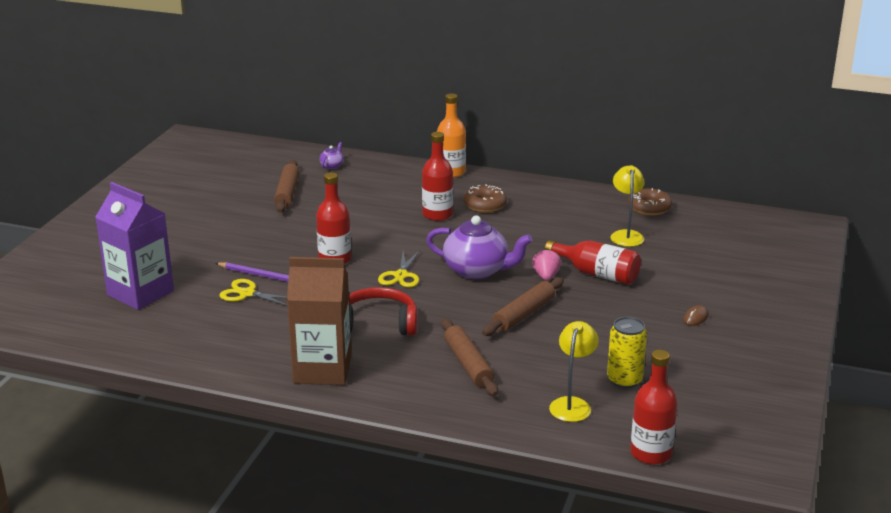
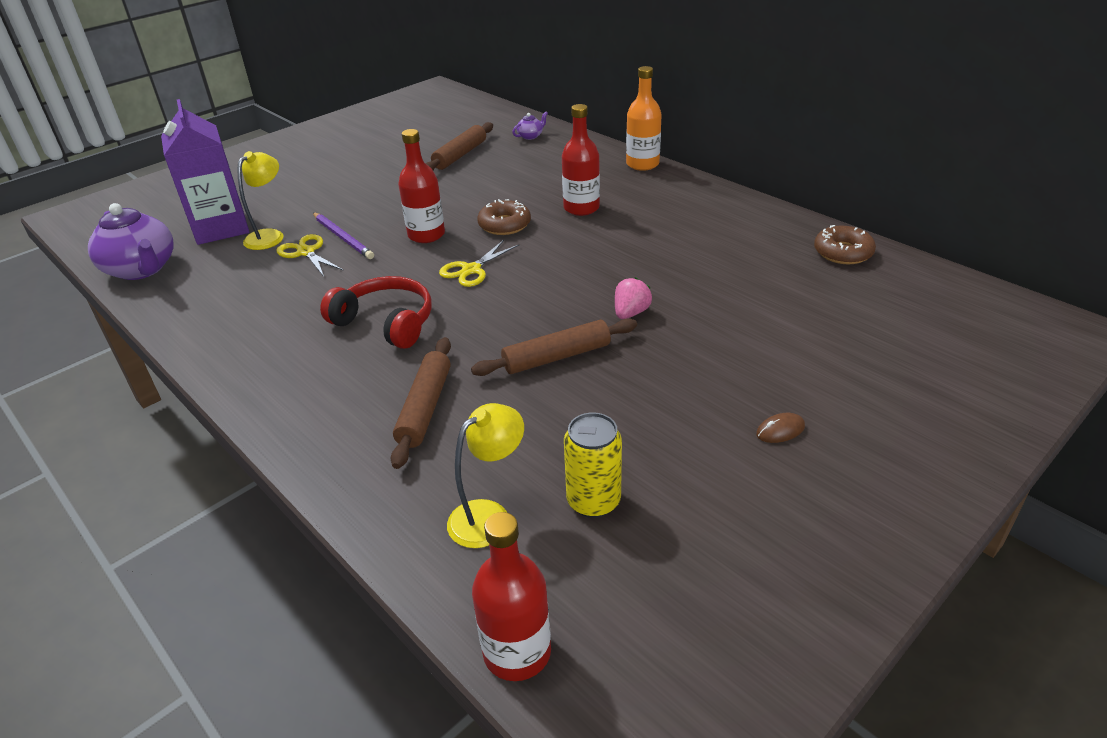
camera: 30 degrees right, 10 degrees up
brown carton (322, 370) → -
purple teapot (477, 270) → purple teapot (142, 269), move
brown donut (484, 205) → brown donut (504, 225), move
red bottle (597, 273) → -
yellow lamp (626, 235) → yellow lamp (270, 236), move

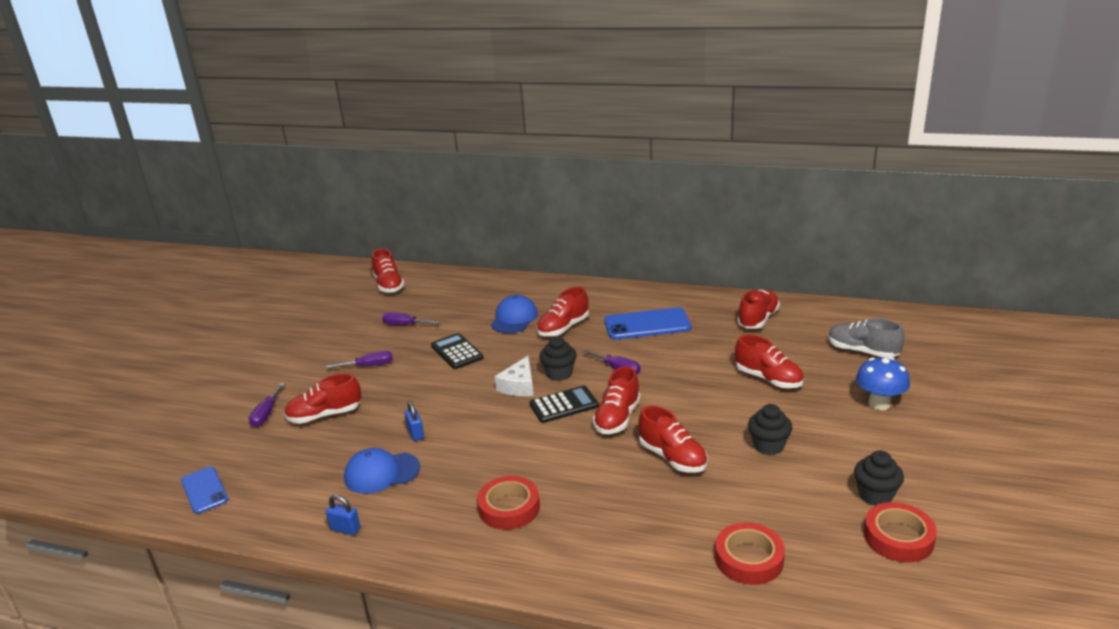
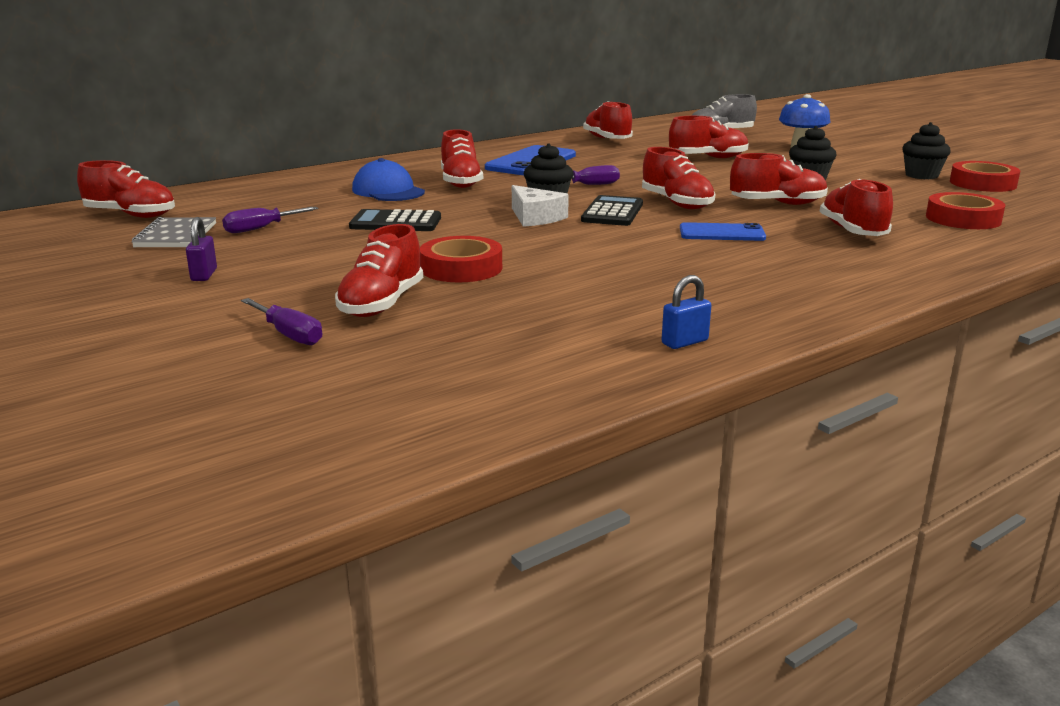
camera: 55 degrees left, 5 degrees down
blue phone (204, 490) → blue phone (722, 233), move
purple screwdriver (369, 366) → -
blue cap (381, 473) → -
blue padlock (416, 433) → -
red tape (509, 508) → red tape (461, 268), move
- → grey notebook (176, 235)
- → purple padlock (204, 275)
- → red shoe (852, 231)

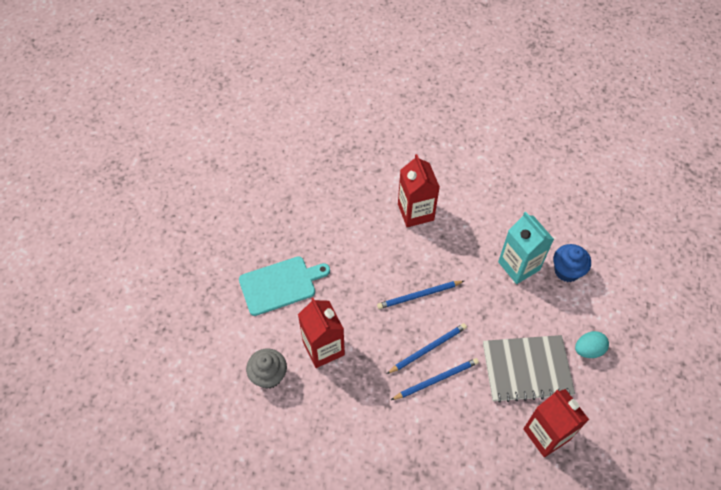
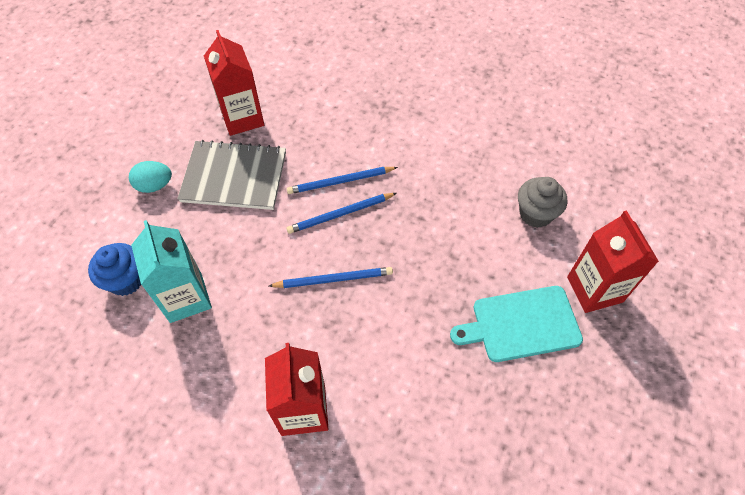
camera: 170 degrees left, 0 degrees up
red carton (323, 348) → red carton (594, 289), move

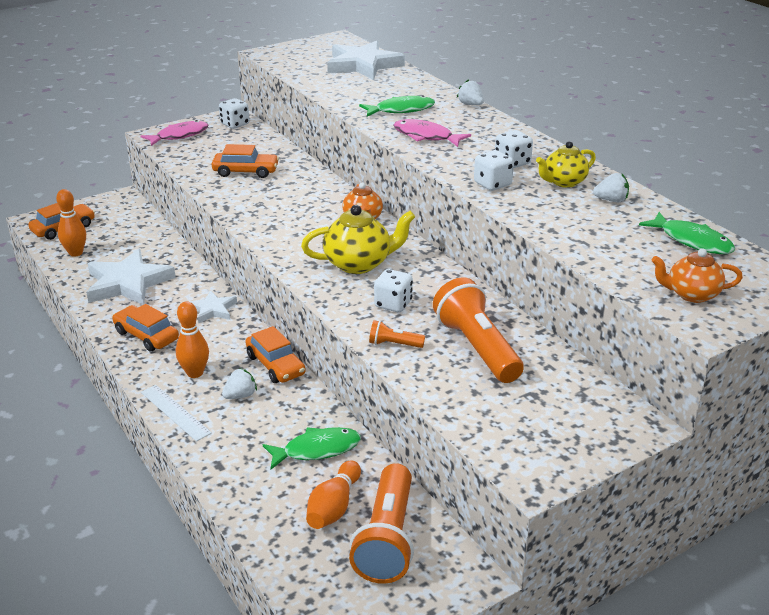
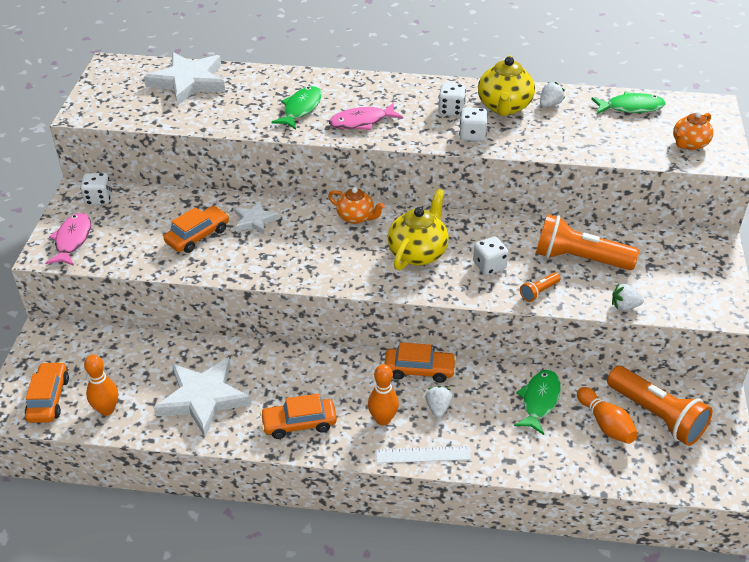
camera: 50 degrees left, 10 degrees up
white star (213, 309) → white star (255, 220), move
white strawberry (470, 104) → white strawberry (624, 306), move
yellow teapot (563, 182) → yellow teapot (504, 107), x1.54

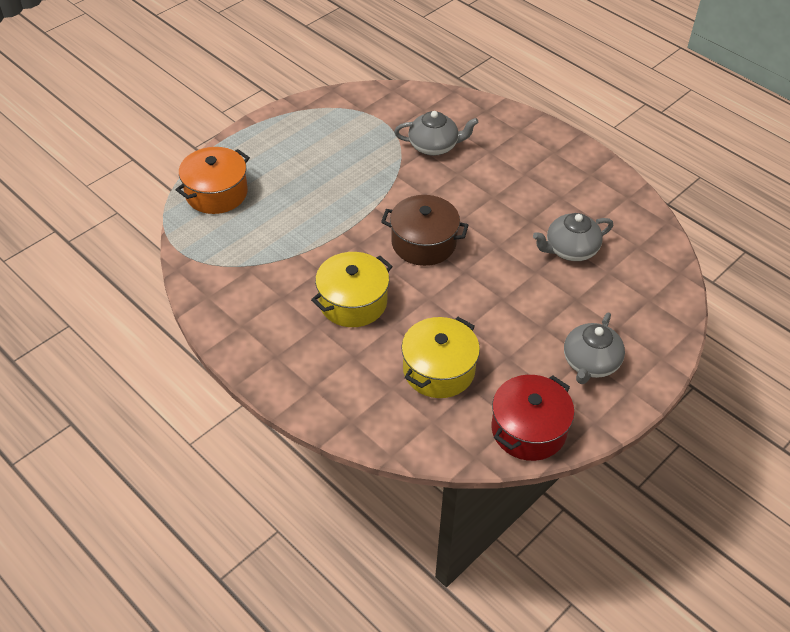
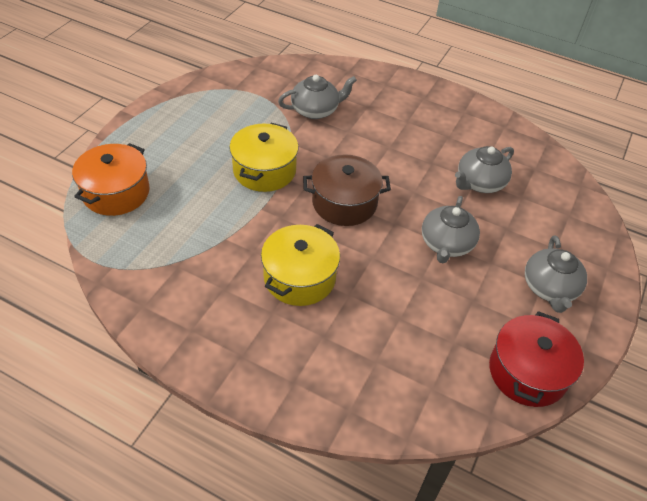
camera: 20 degrees left, 0 degrees up
yellow pot (439, 370) → yellow pot (264, 170), move
- → grey teapot (446, 244)

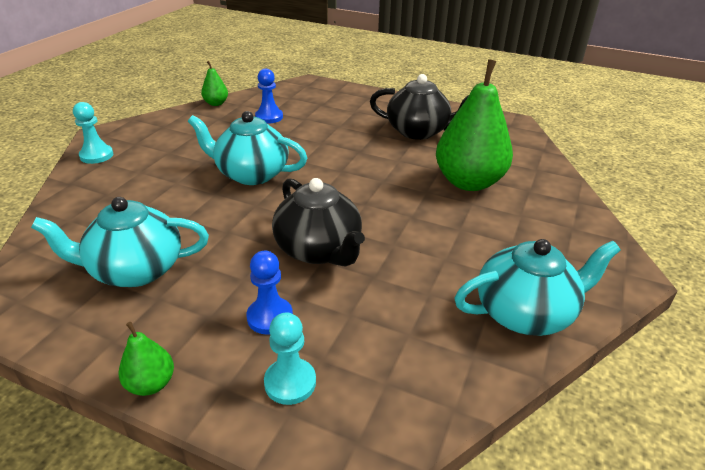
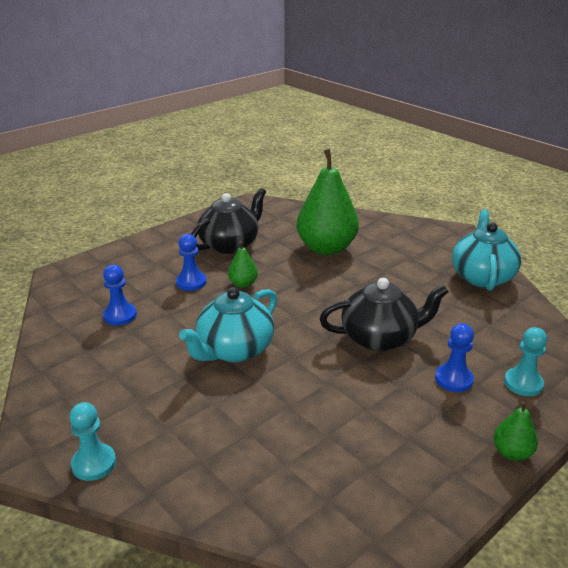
camera: 65 degrees left, 5 degrees down
turquoise teapot (135, 270) → -
green pear (216, 103) → green pear (243, 284), move
- → blue pawn (191, 282)

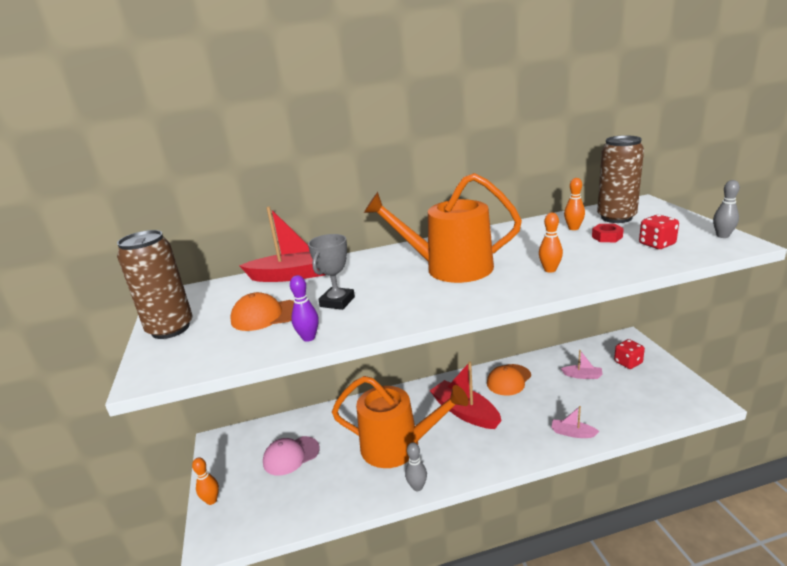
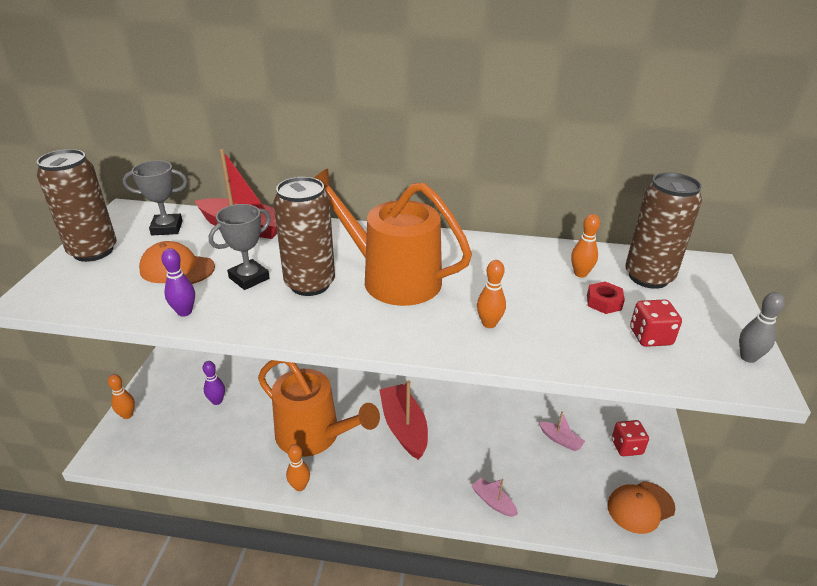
camera: 20 degrees right, 10 degrees up
pink cap (291, 456) → purple bowling pin (217, 401)
grey bowling pin (417, 487) → orange bowling pin (300, 486)
orange cap (508, 380) → orange cap (640, 507), move
- → grey trophy (167, 228)
- → brown can (310, 284)

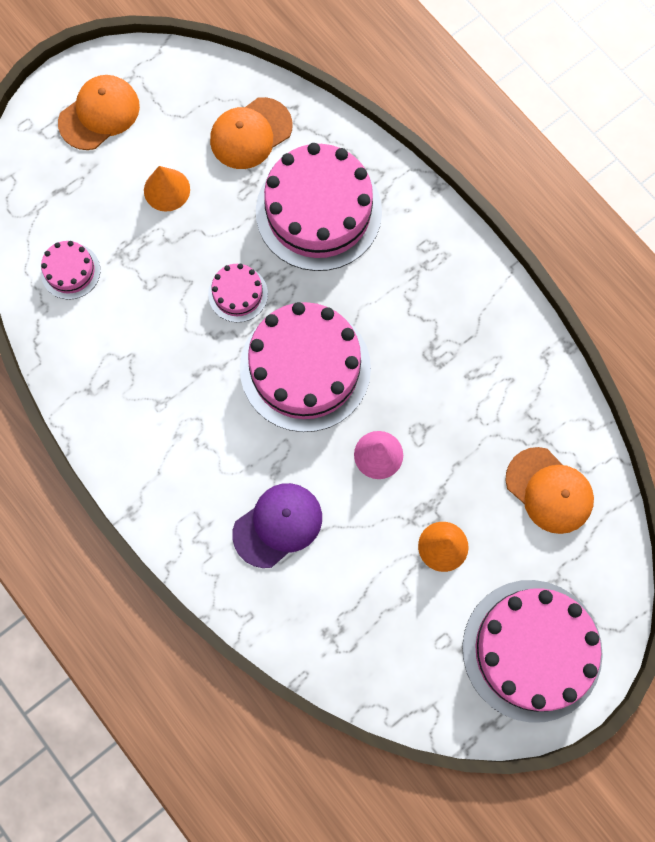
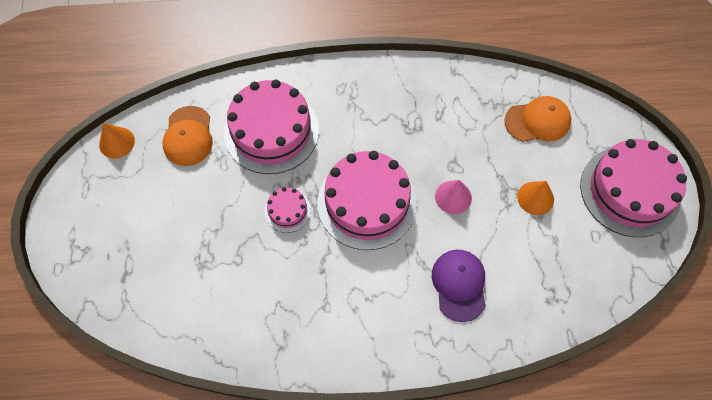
camera: 55 degrees left, 10 degrees down
pink cake (70, 271) → -
orange cap (99, 114) → -
orange cone (167, 190) → orange cone (117, 142), move

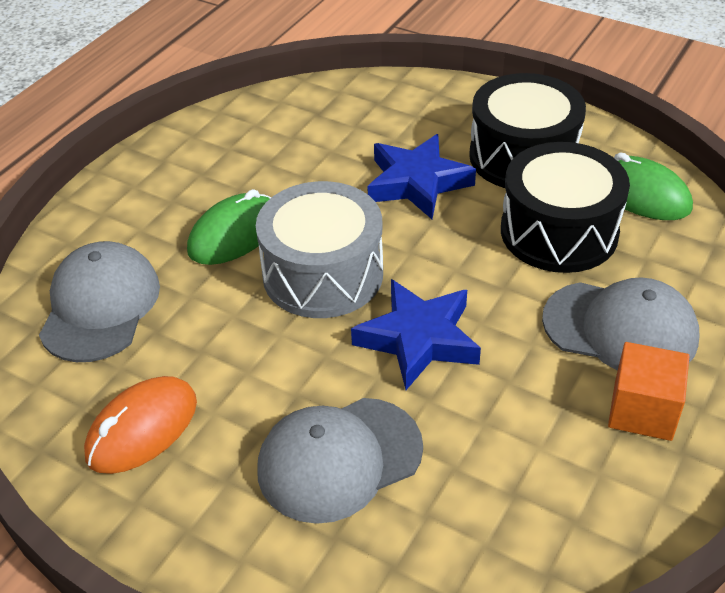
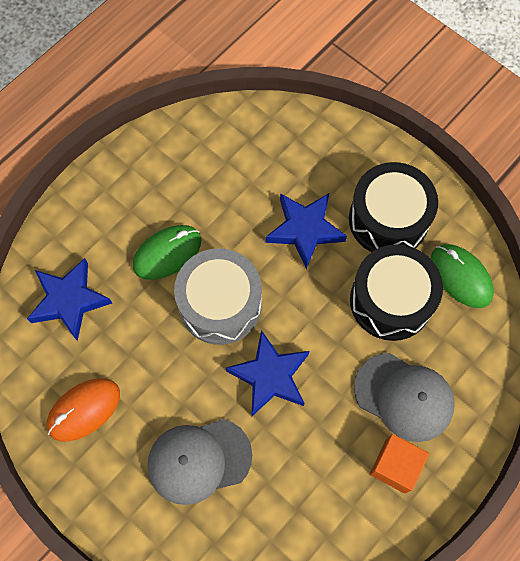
camera: 10 degrees right, 25 degrees up
grey cap (100, 306) → blue star (69, 301)

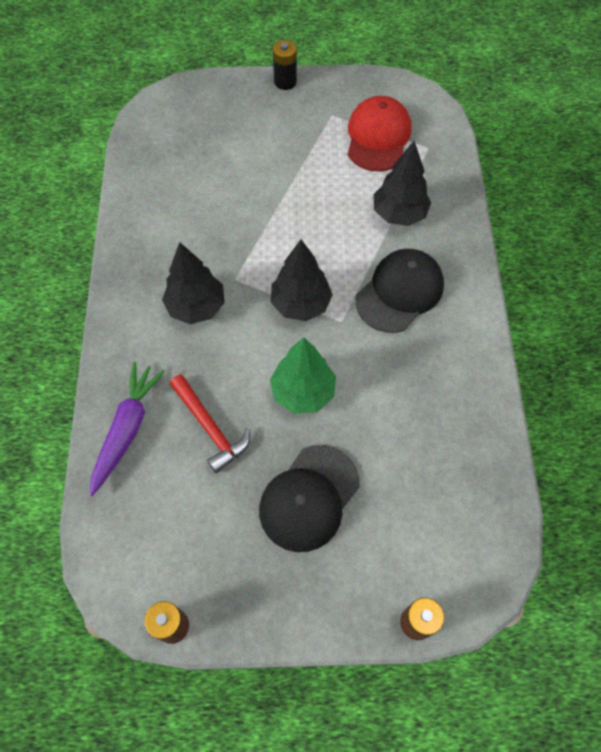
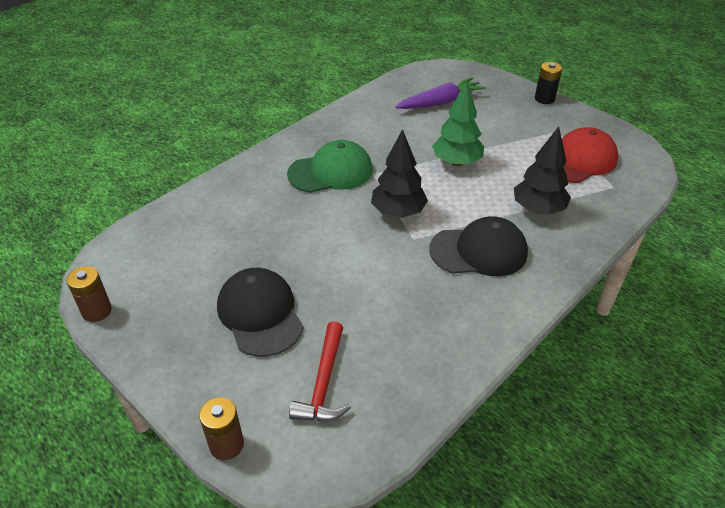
camera: 45 degrees right, 20 degrees down
purple carrot (127, 429) → purple carrot (440, 102), move
black tree (196, 307) → green cap (331, 172)
red hammer (210, 427) → red hammer (324, 382), move
black cap (309, 498) → black cap (260, 314), 75 degrees clockwise
green tree (303, 392) → green tree (456, 162), move

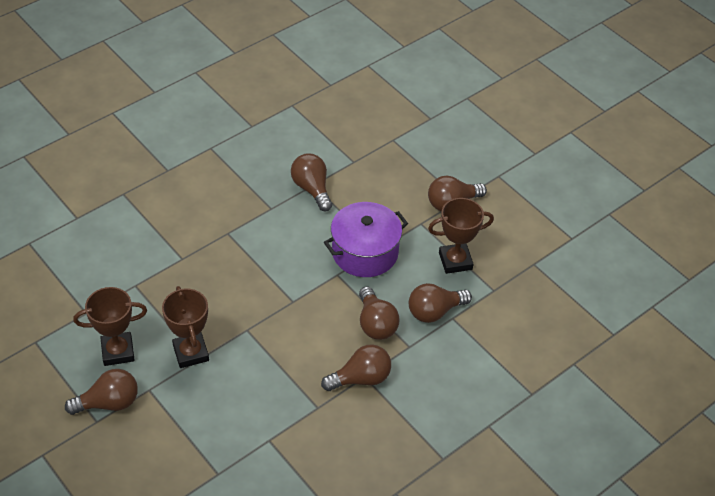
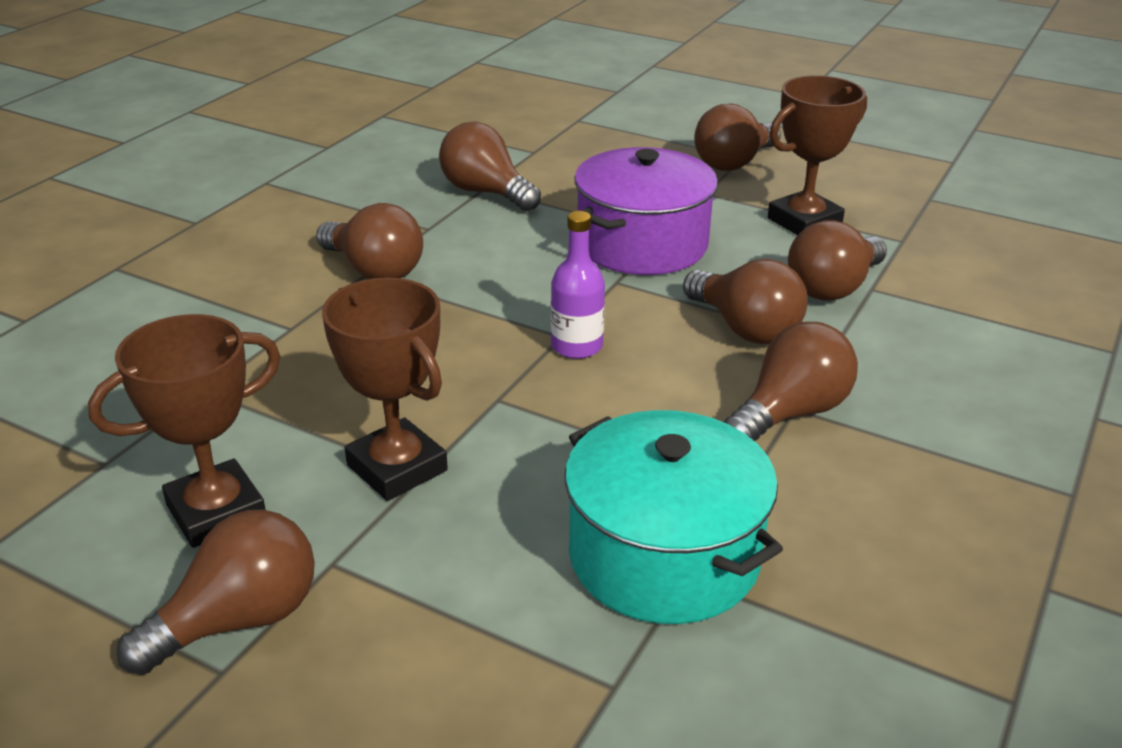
camera: 20 degrees left, 15 degrees down
- → brown light bulb (374, 270)
- → purple bottle (576, 346)
- → turquoise pot (664, 556)

